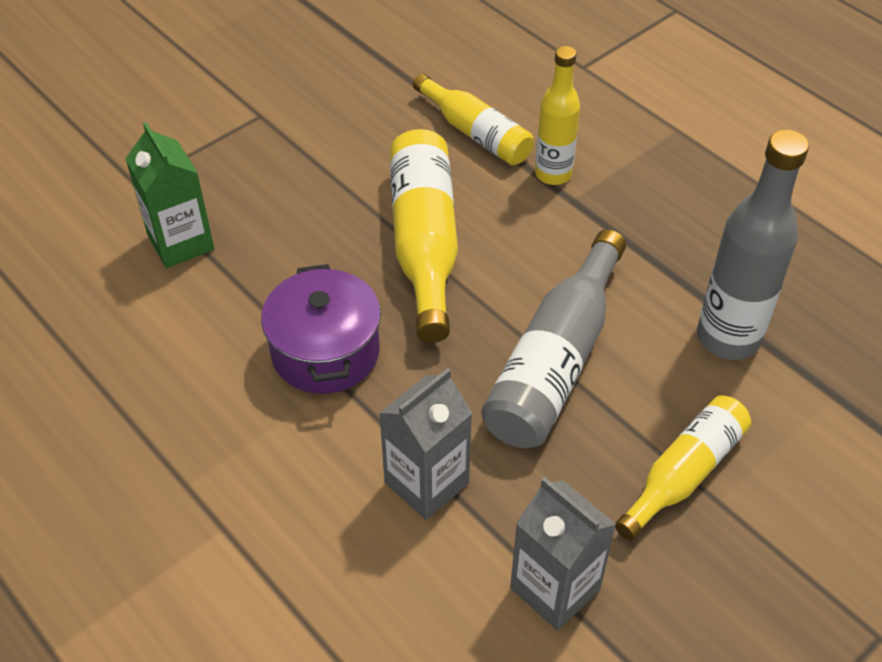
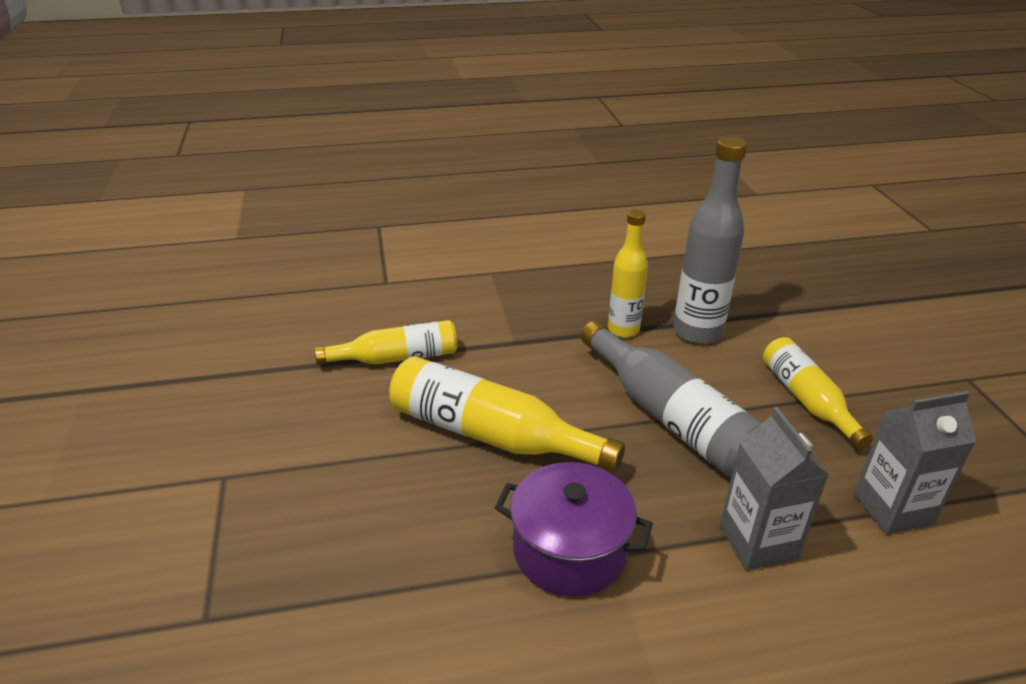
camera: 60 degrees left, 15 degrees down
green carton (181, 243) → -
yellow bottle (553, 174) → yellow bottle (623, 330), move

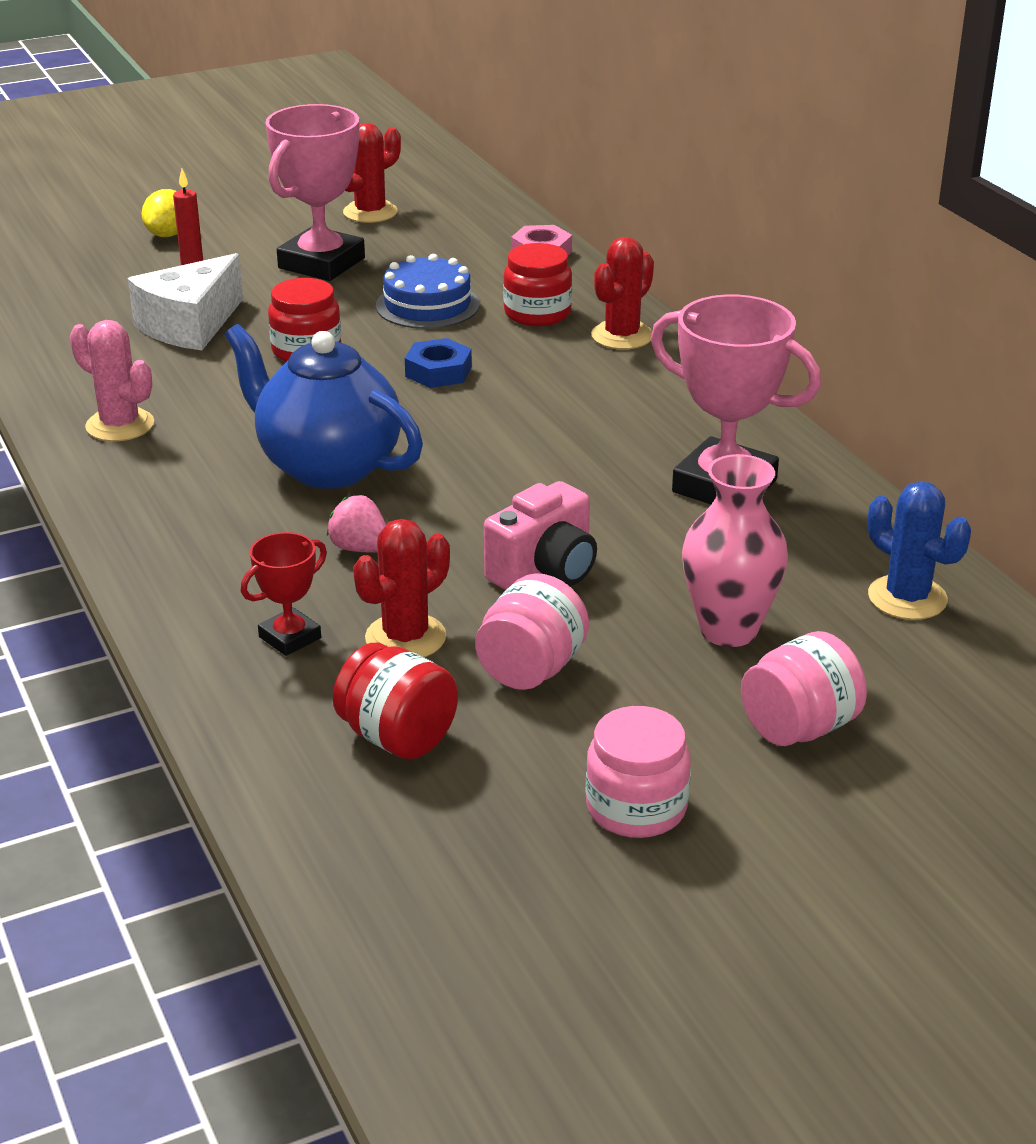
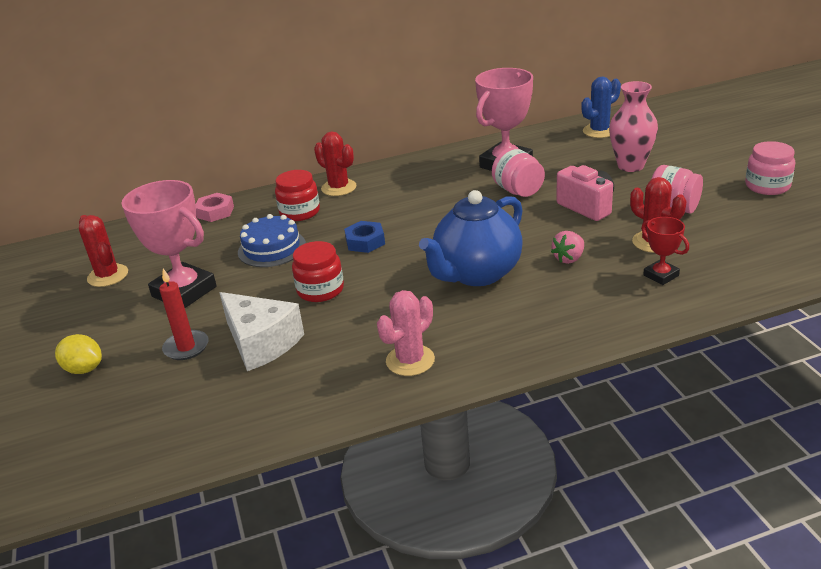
camera: 80 degrees left, 0 degrees up
red jar (397, 737) → -
pink jar (799, 728) → pink jar (518, 191), move

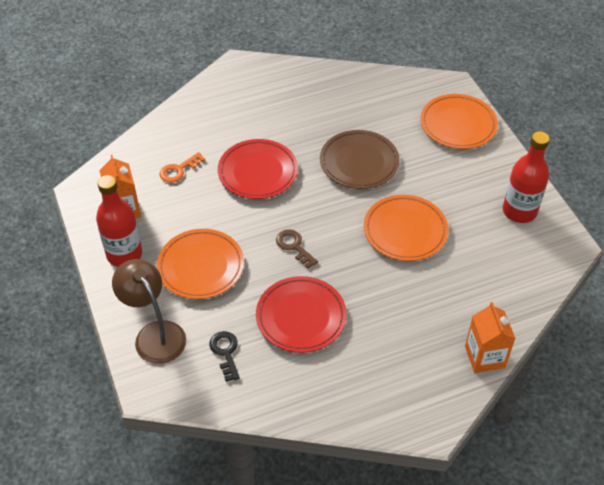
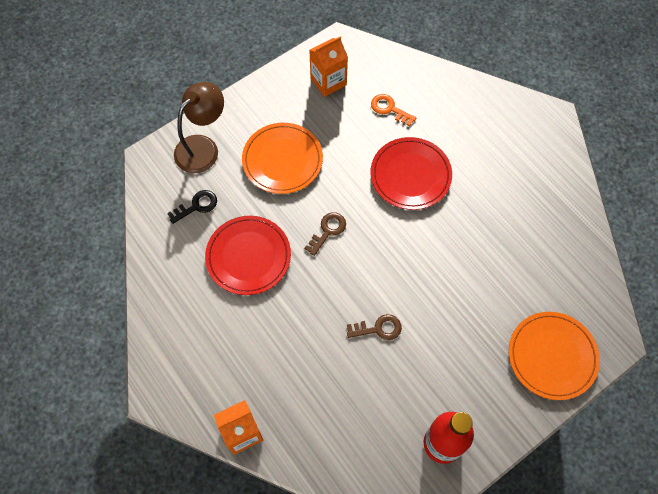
camera: 75 degrees right, 15 degrees up
red bottle (124, 254) → -
brown plate (359, 162) → -
orange plate (405, 230) → brown key (378, 328)

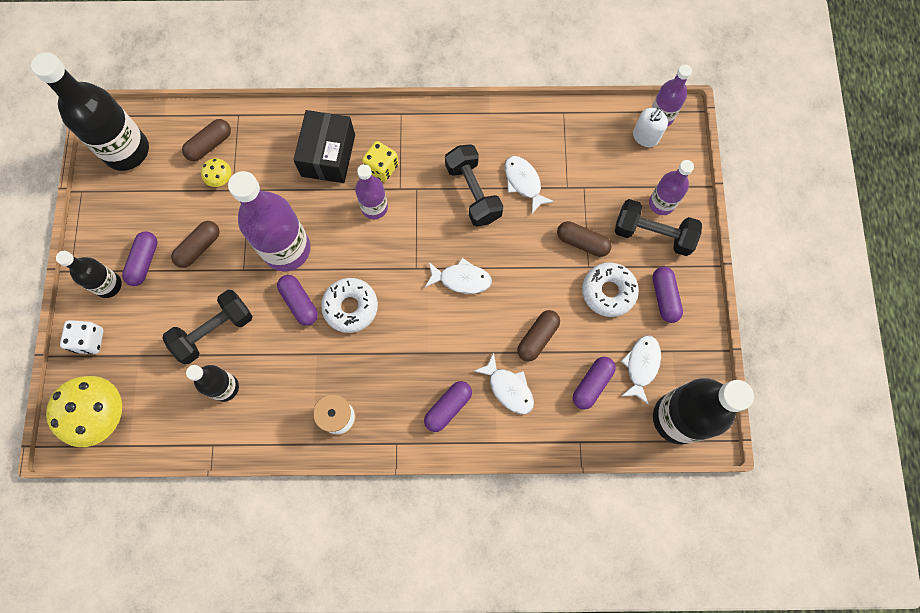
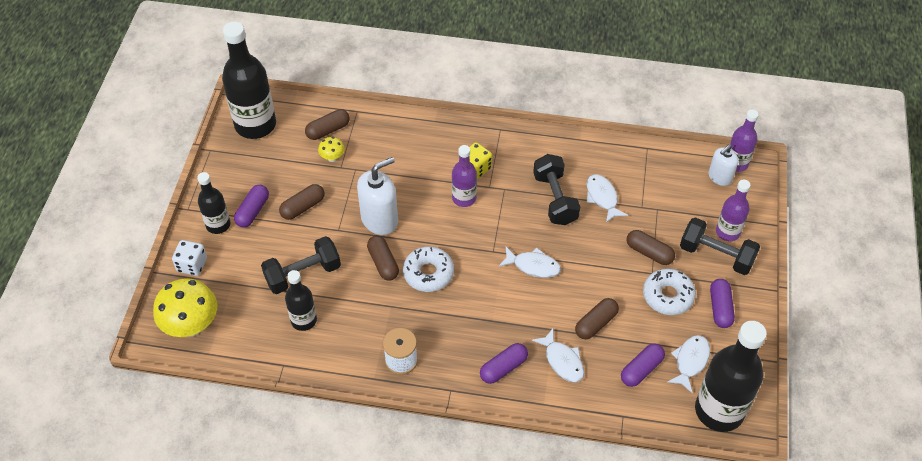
camera: 10 degrees right, 20 degrees down
purple bottle (286, 249) → white soap dispenser (380, 219)
purple capsule (299, 303) → brown capsule (383, 263)
black box (328, 155) → -

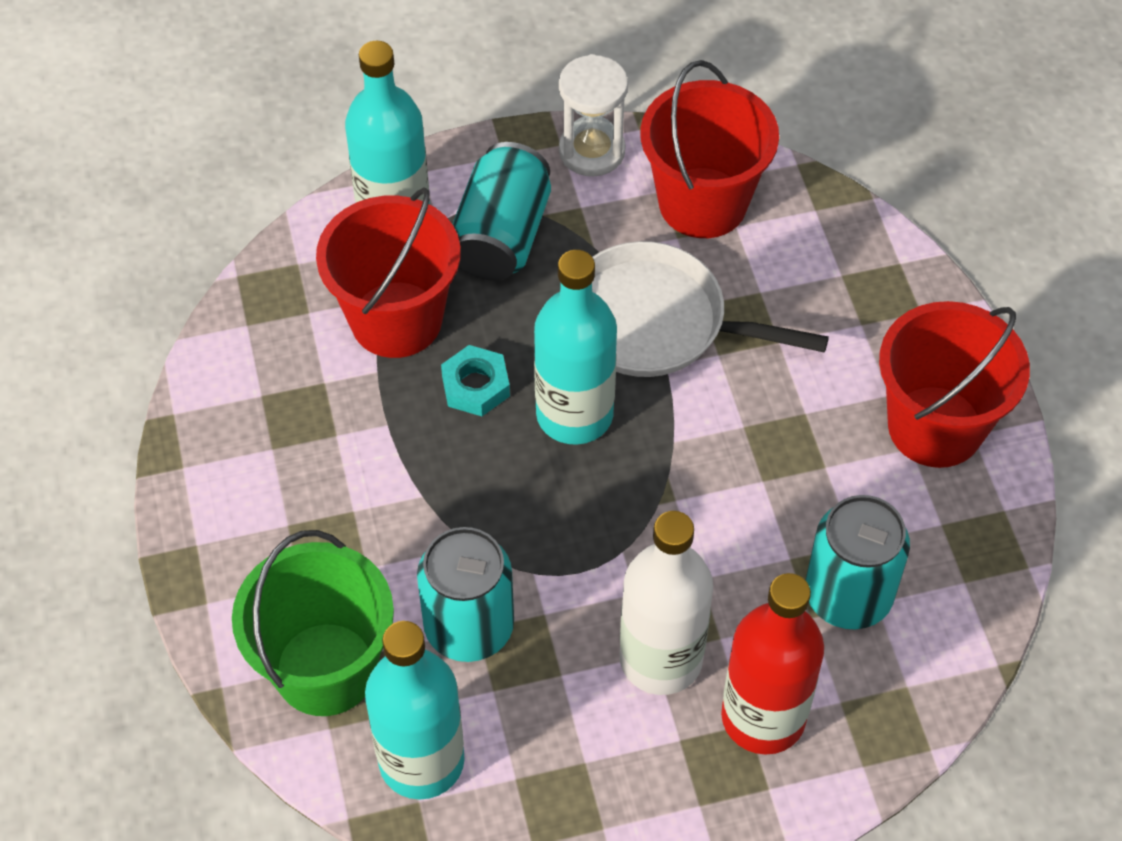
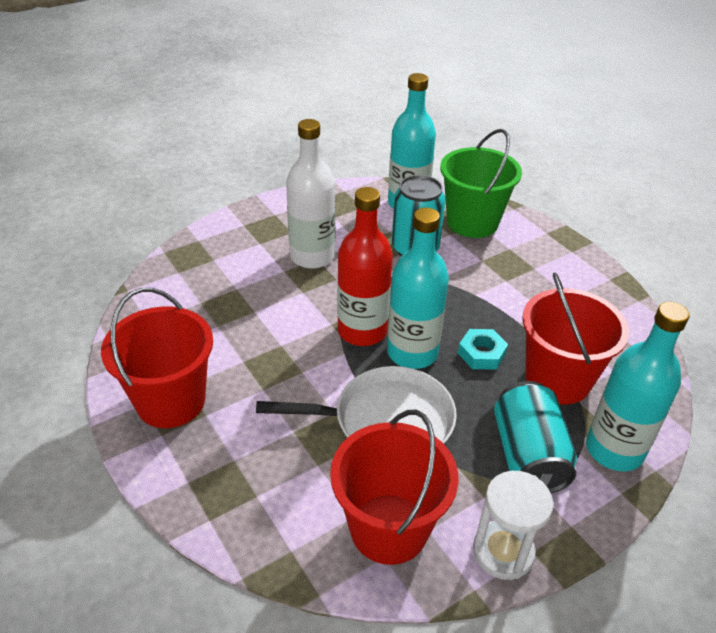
camera: 160 degrees right, 15 degrees down
red bottle (763, 717) → red bottle (362, 331), move
turquoise can (848, 595) → -

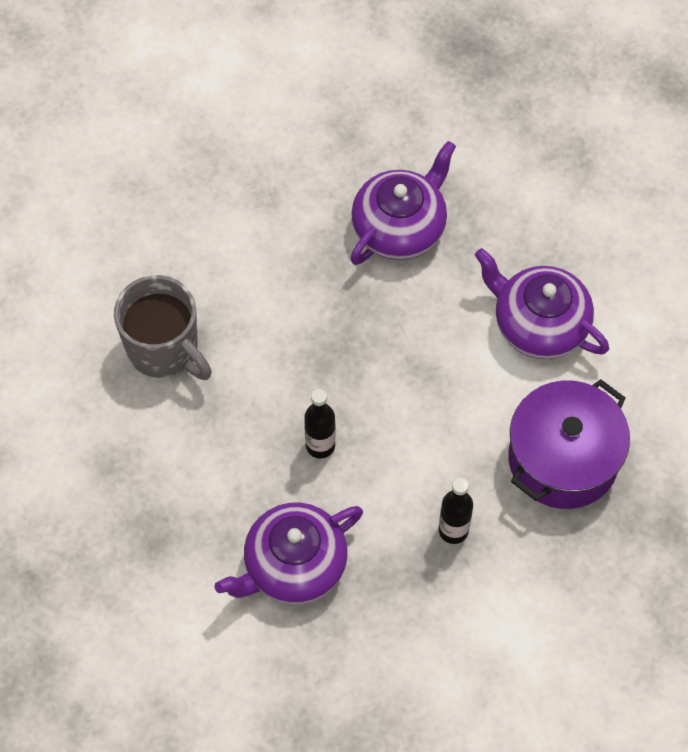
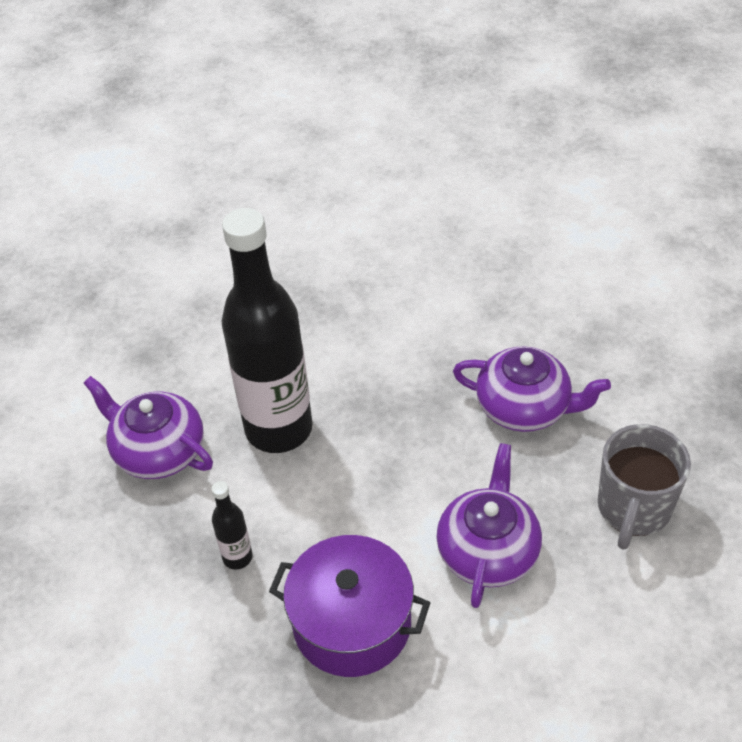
camera: 70 degrees right, 15 degrees down
grey mug (164, 349) → grey mug (633, 509), move
black bottle (320, 445) → black bottle (279, 429), x2.45

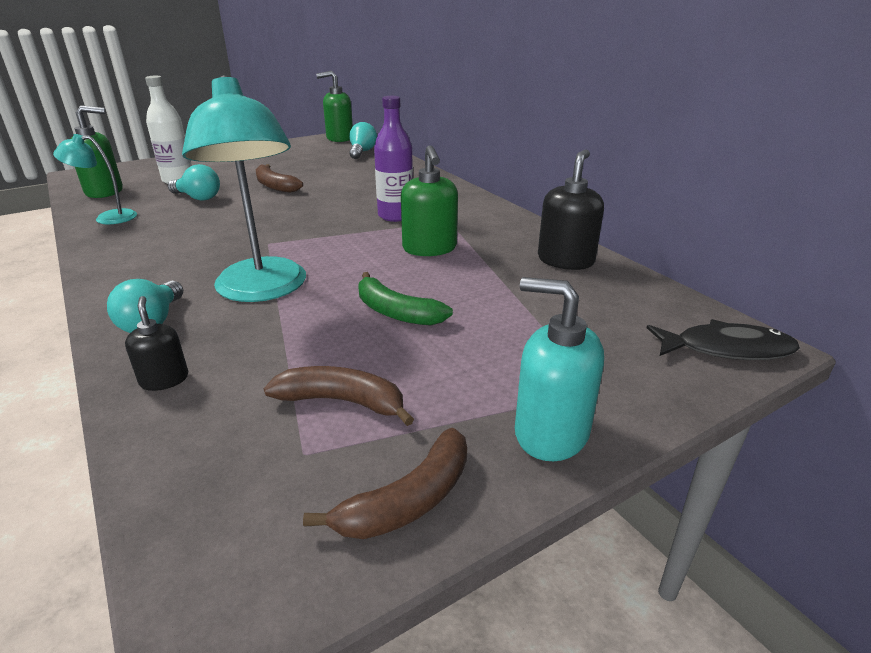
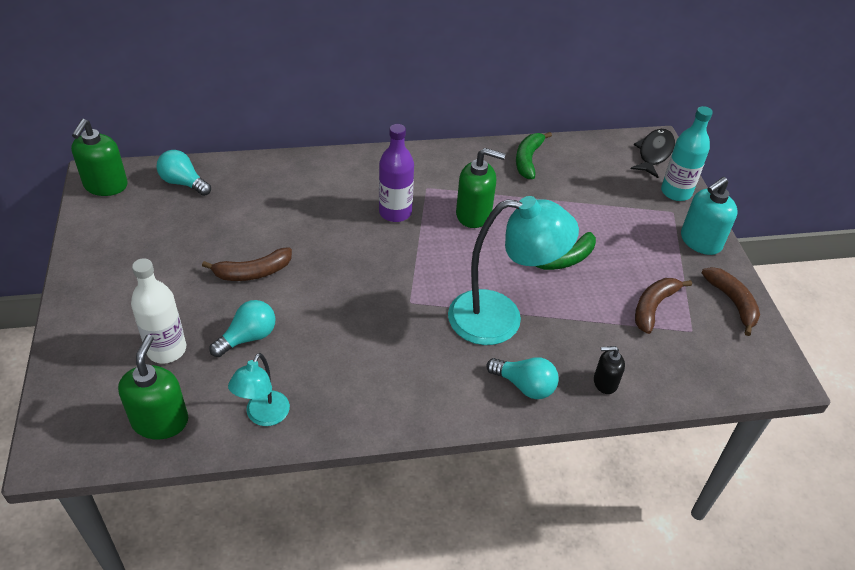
camera: 70 degrees left, 15 degrees up
black soap dispenser (565, 260) → green banana (528, 160)
- → turquoise bottle (676, 192)

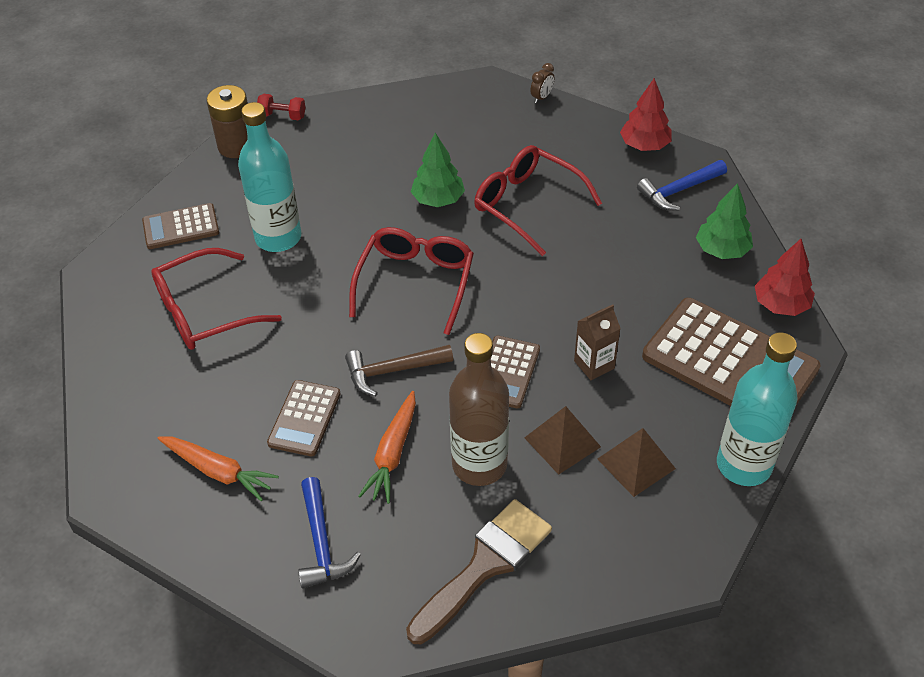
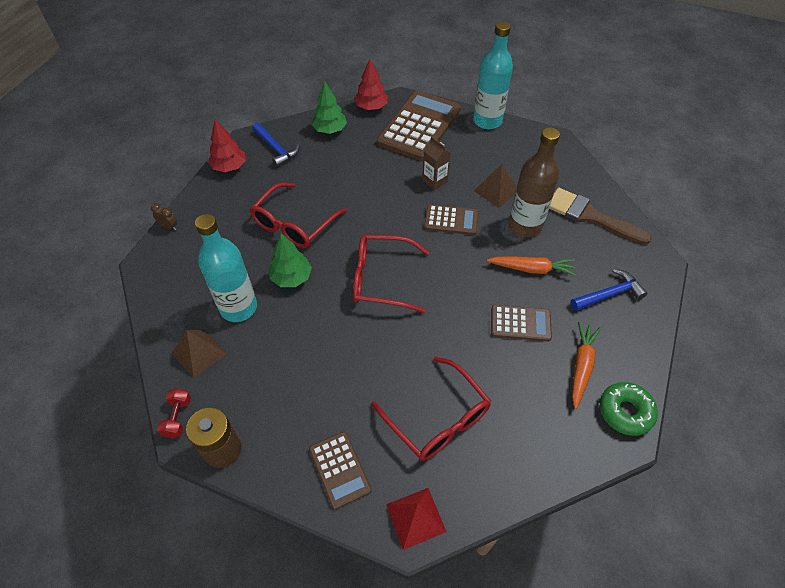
camera: 100 degrees left, 5 degrees up
turquoise bottle (278, 237) → turquoise bottle (238, 308), move
brown hammer (393, 371) → -
brown pyramid (636, 463) → brown pyramid (199, 353), move
- → red pyramid (415, 518)
- → green donut (625, 412)

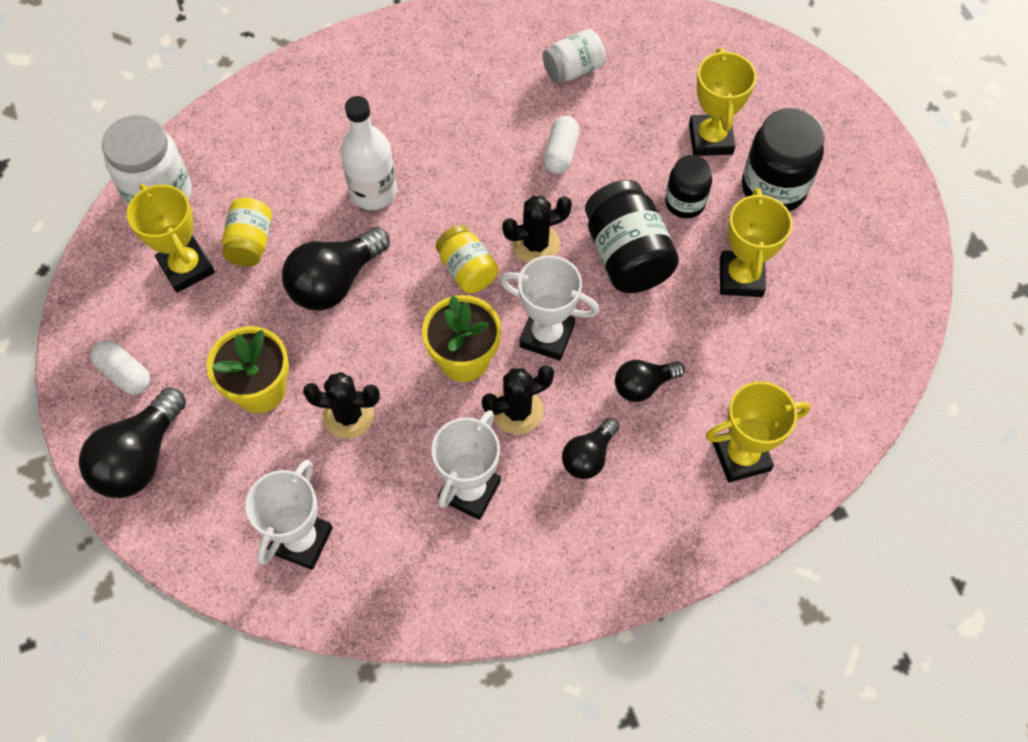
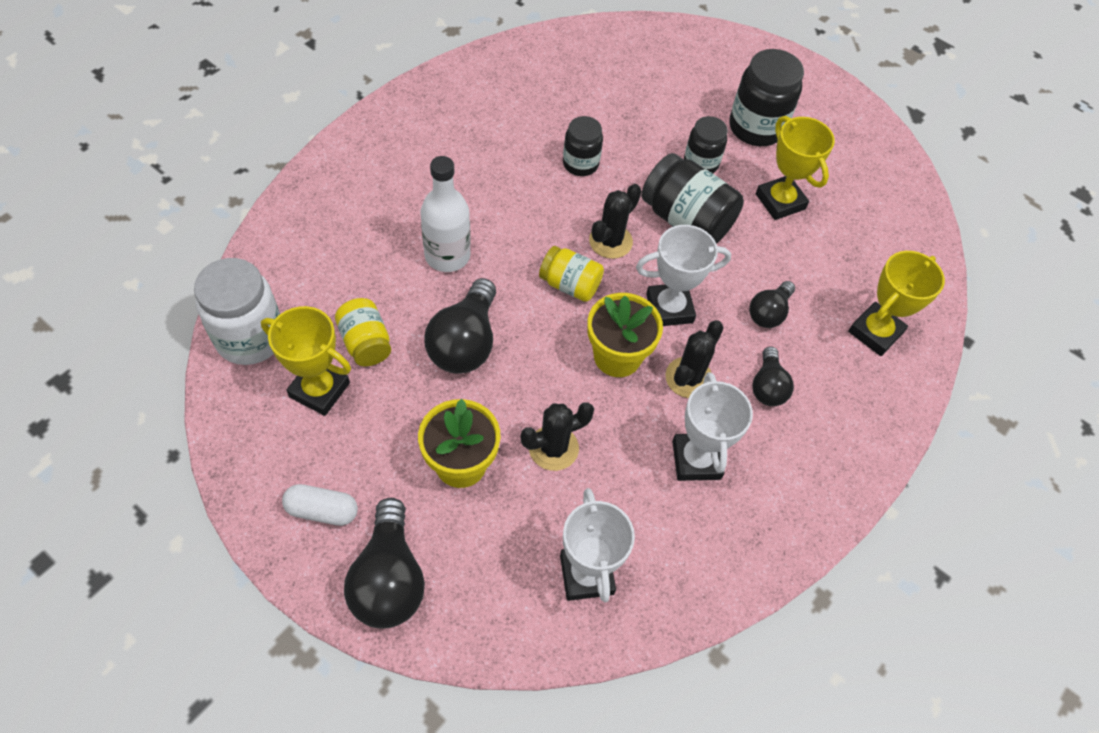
camera: 35 degrees left, 5 degrees down
white jar (573, 69) → -
white capsule (560, 153) → black jar (580, 164)
yellow trophy (710, 139) → -

